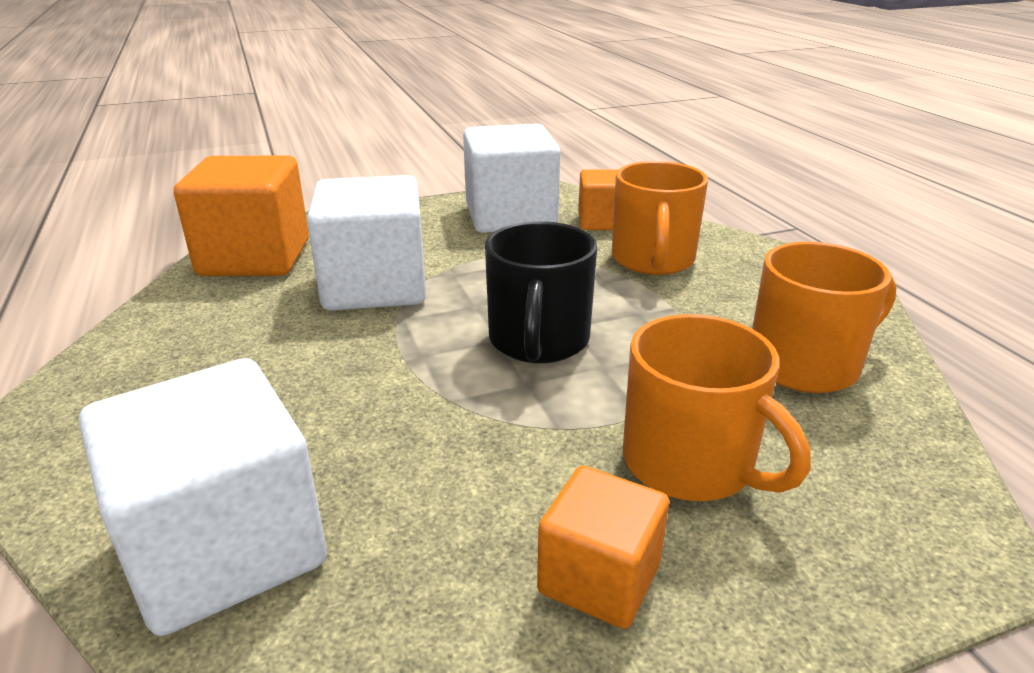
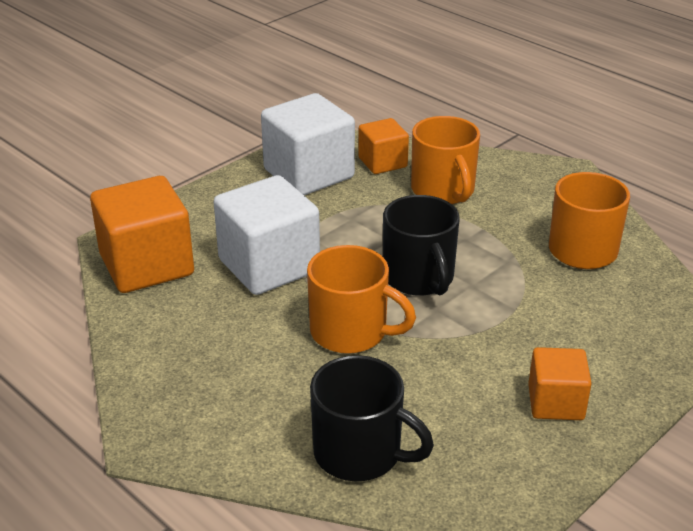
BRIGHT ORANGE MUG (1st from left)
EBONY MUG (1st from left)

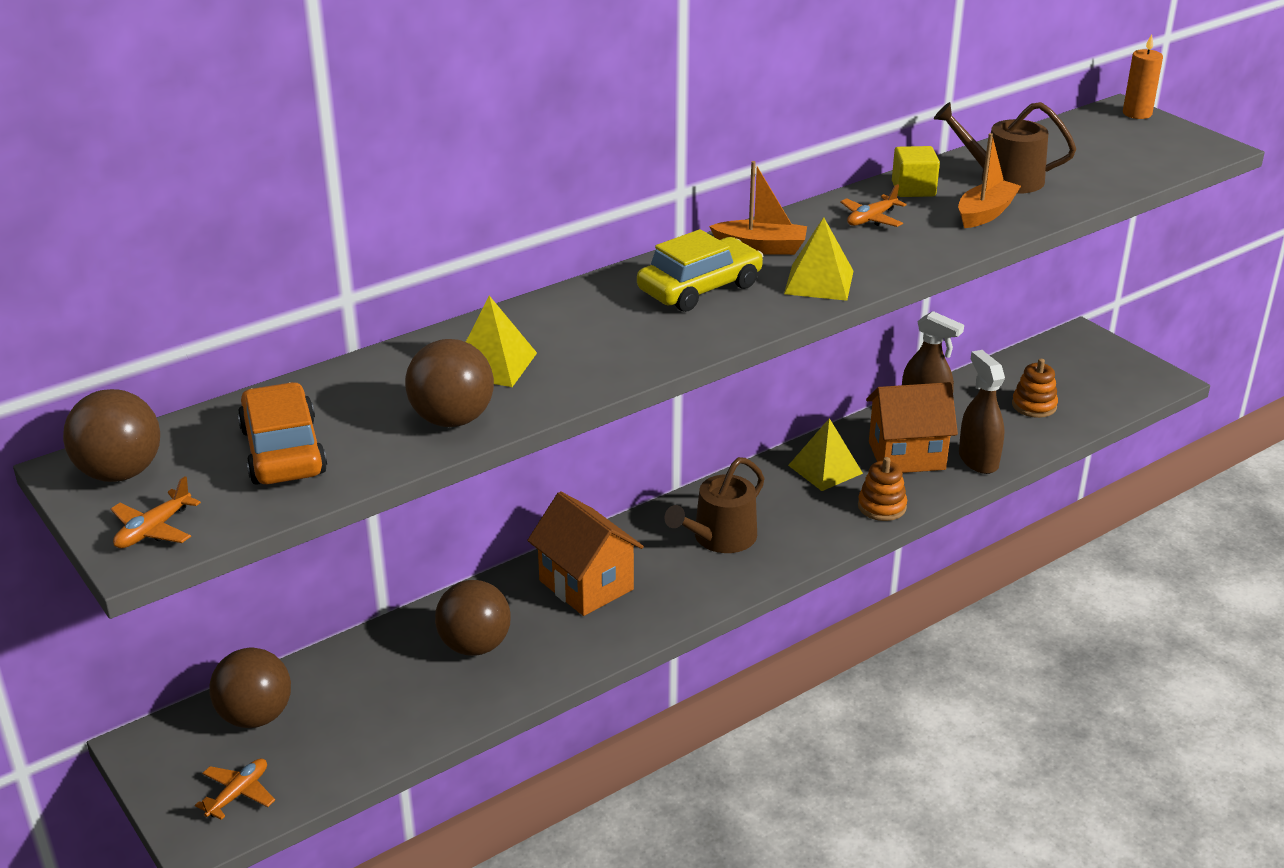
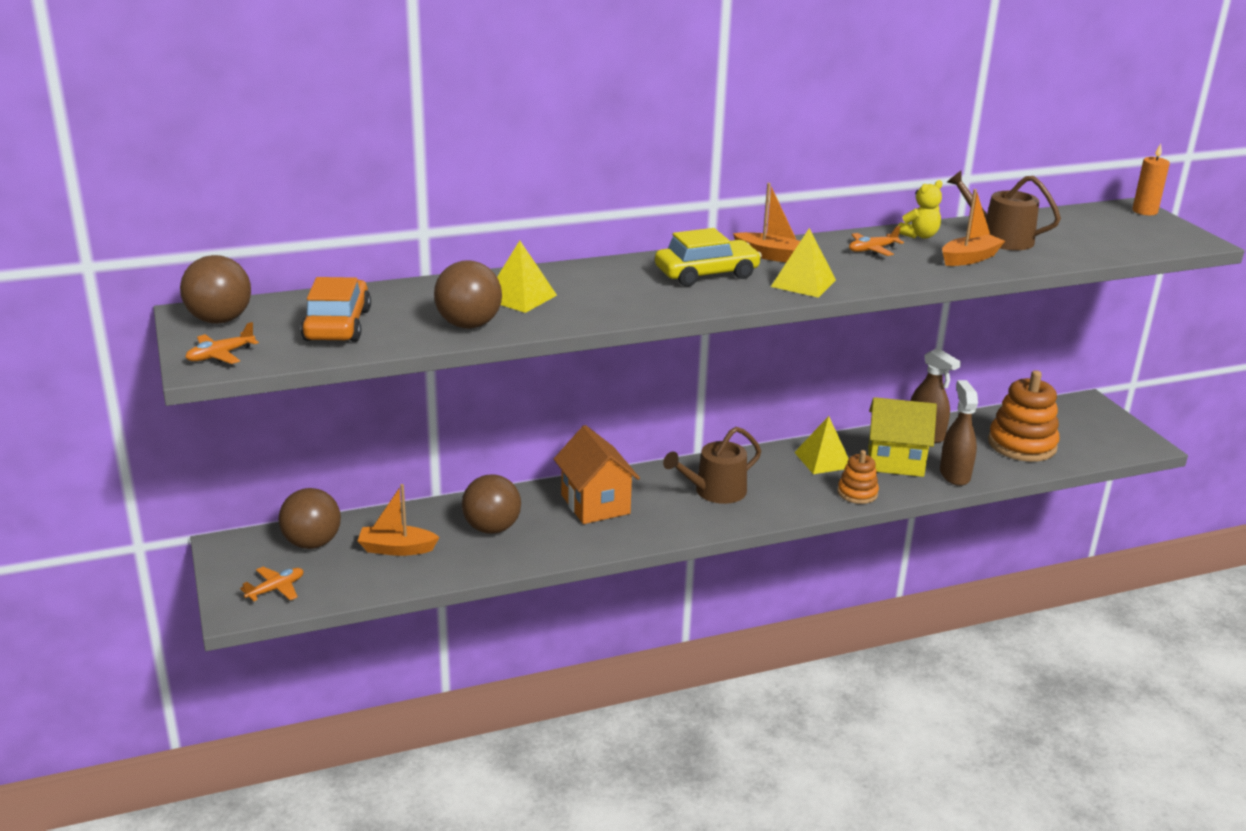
GOLDEN TEDDY
BRIGHT ORANGE STACKING TOY (2nd from left)
GOLDEN COTTAGE
BRIGHT ORANGE TOY BOAT (1st from left)

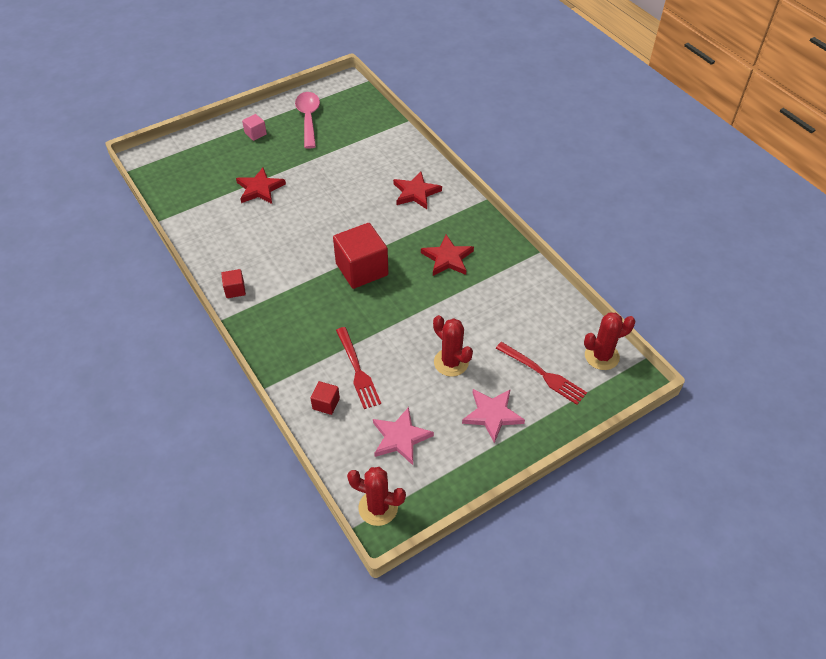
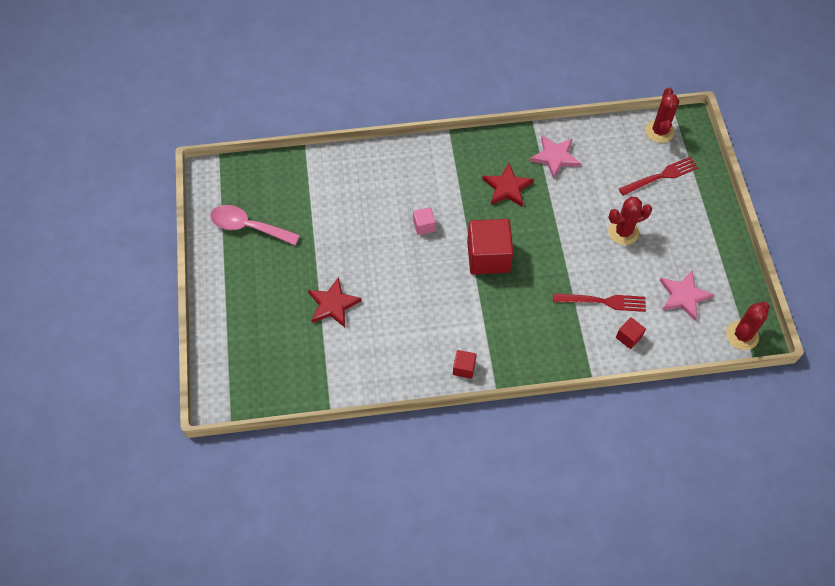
ROSE-PINK CUBE
SCARLET STAR (2nd from left in the first image)
ROSE-PINK STAR (1st from left)

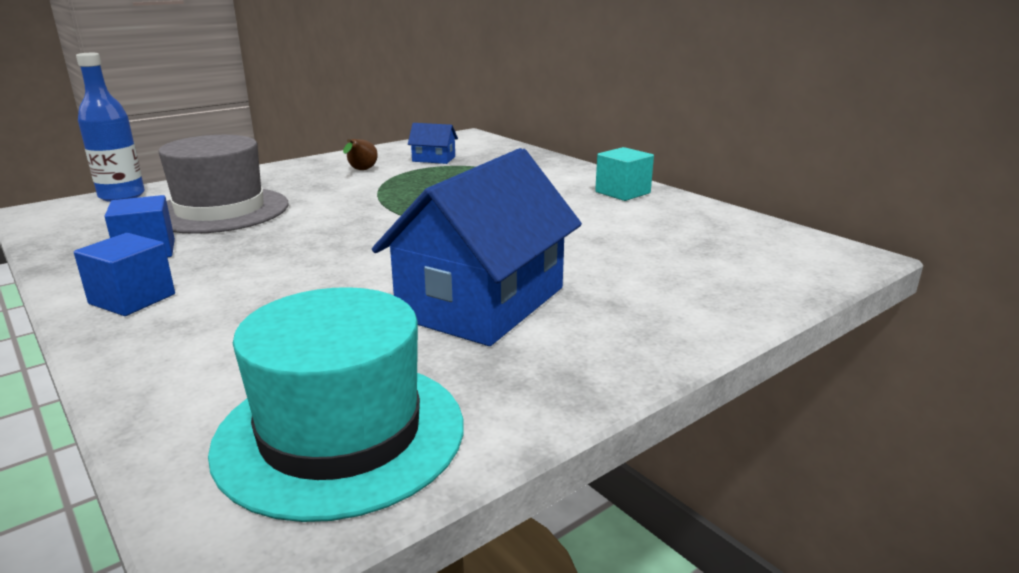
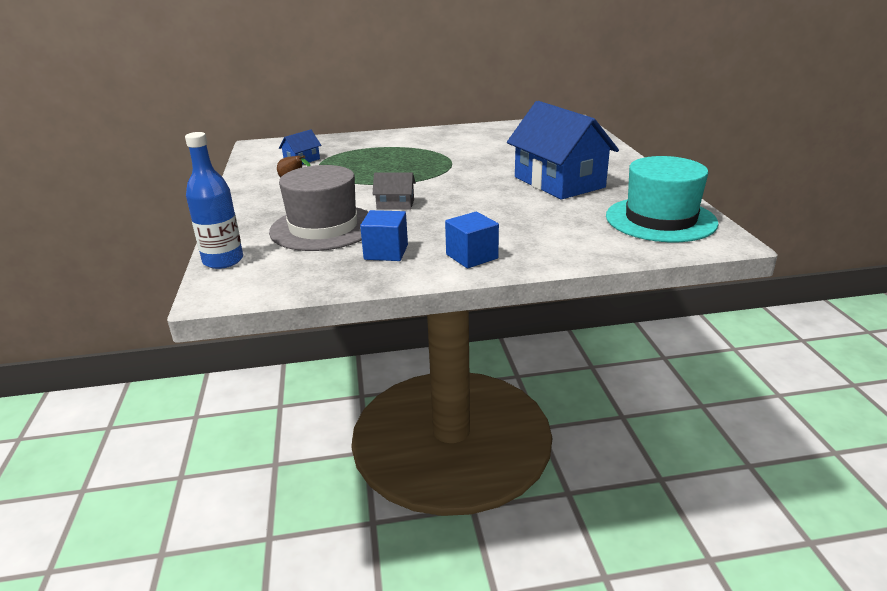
AQUA CUBE
GREY COTTAGE

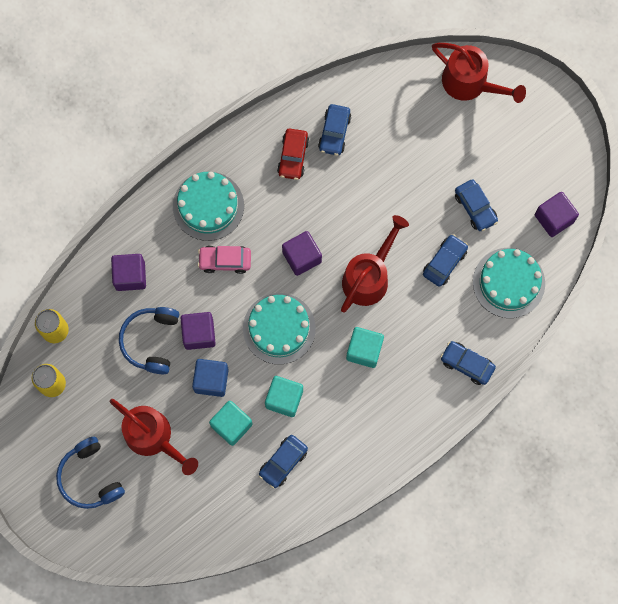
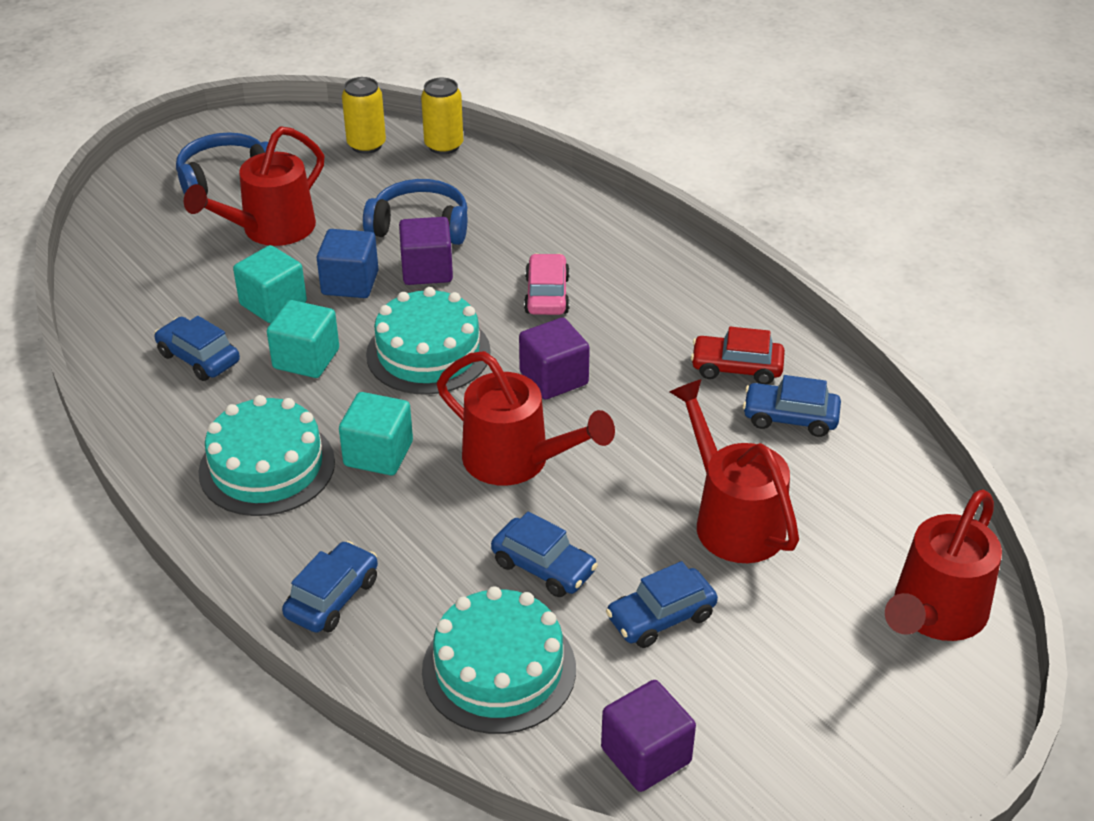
AQUA GATEAU (1st from left)
PURPLE CUBE (1st from left in the first image)
SCARLET WATERING CAN (3rd from left)

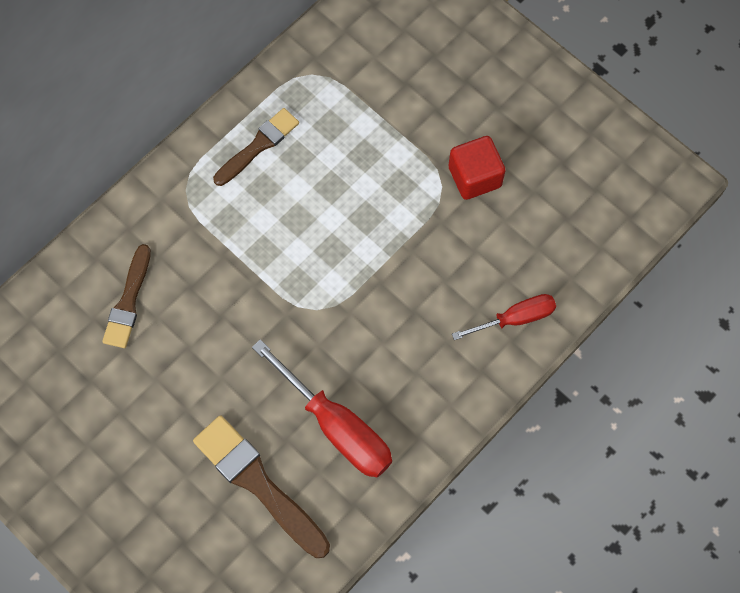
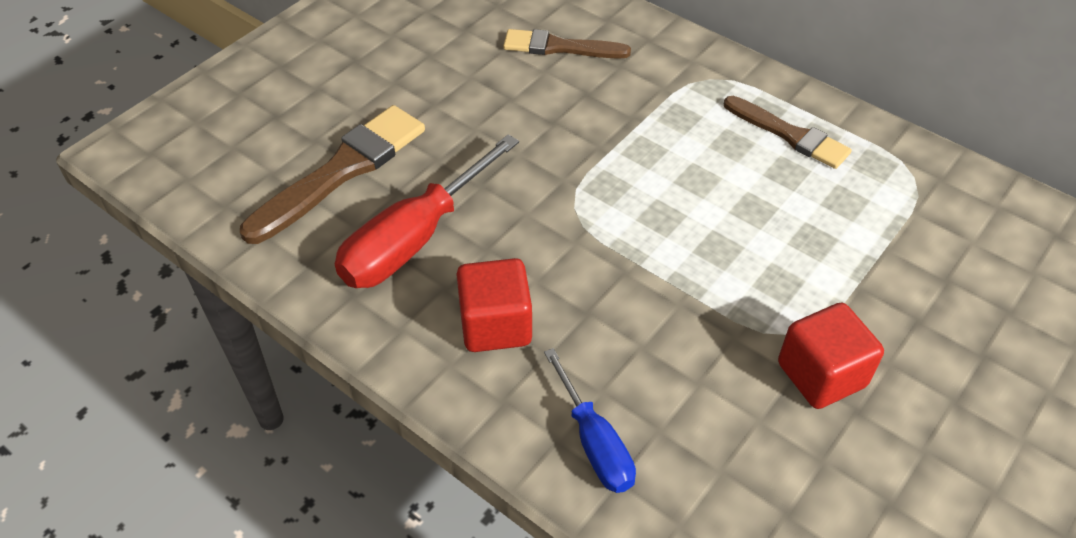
COBALT FLAT SCREWDRIVER
SCARLET CUBE (1st from left)

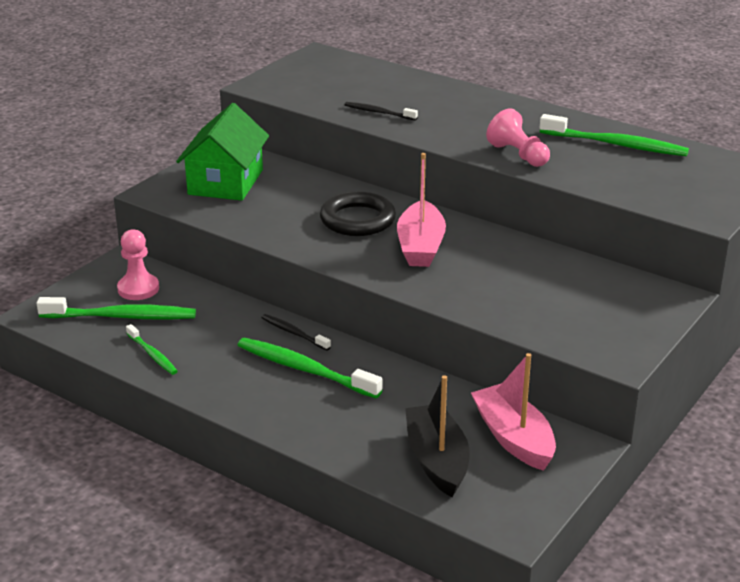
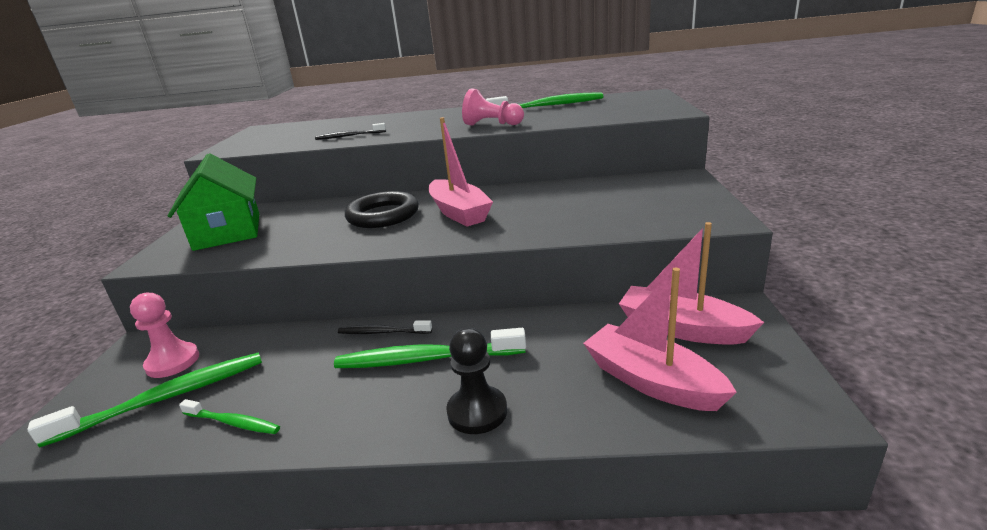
ROSE-PINK TOY BOAT (2nd from left)
EBONY CHESS PAWN

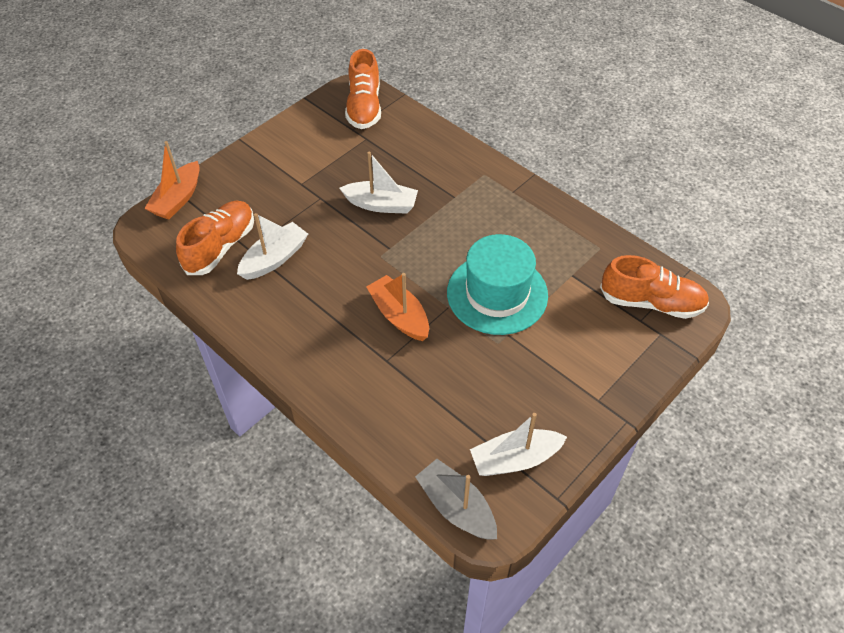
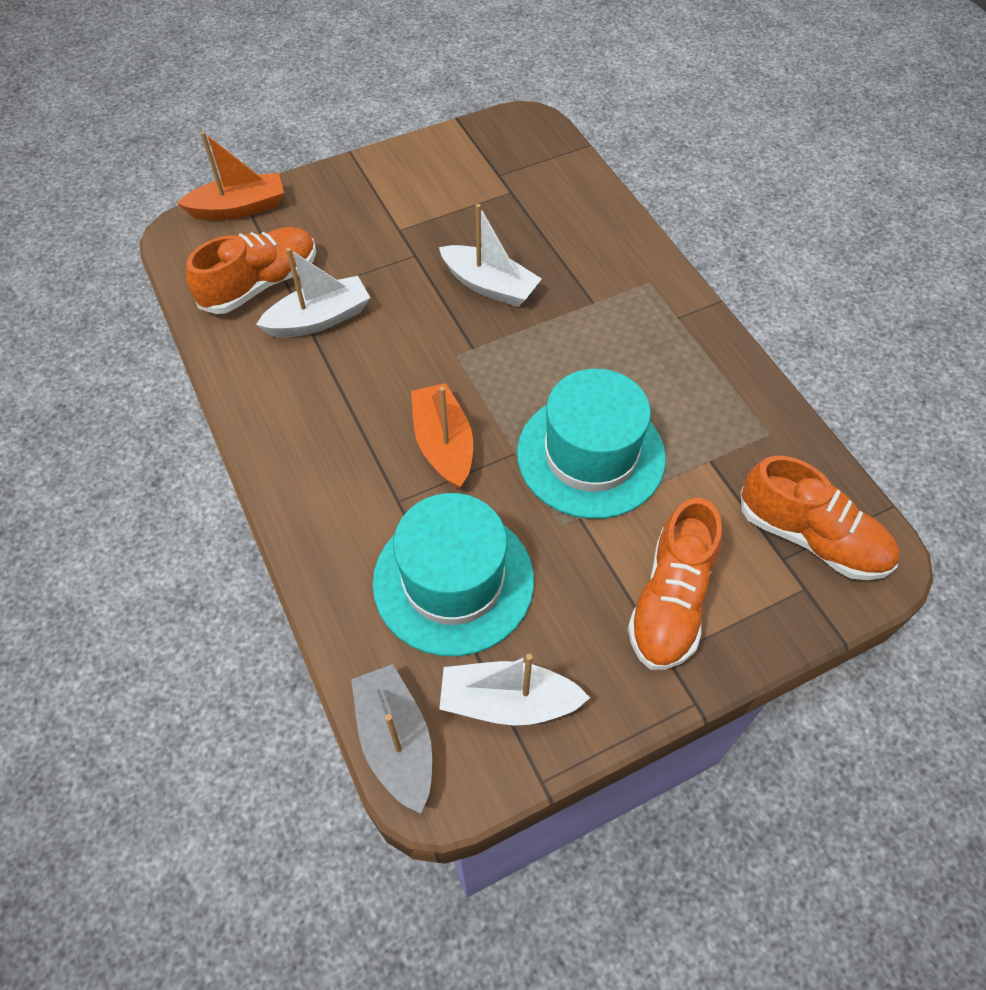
BRIGHT ORANGE LACE-UP SHOE (2nd from left)
BRIGHT ORANGE TOY BOAT (1st from left)
AQUA HAT (1st from left)

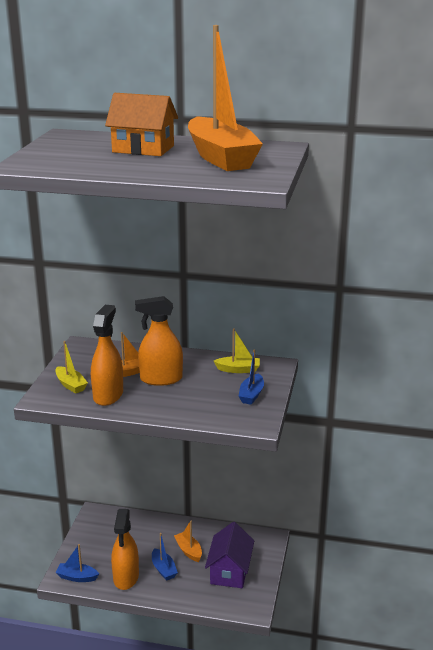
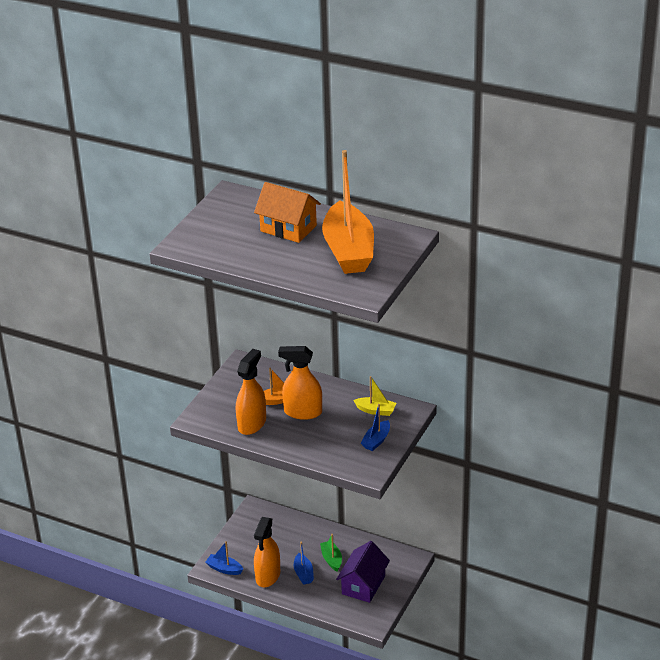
GOLDEN TOY BOAT (1st from left in the first image)
EMERALD TOY BOAT

